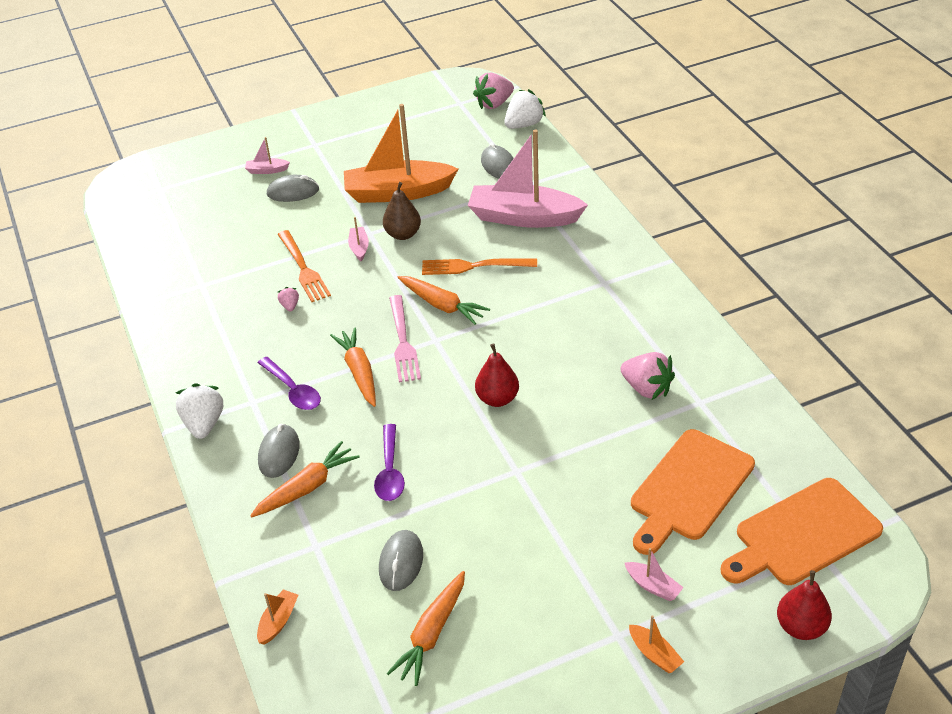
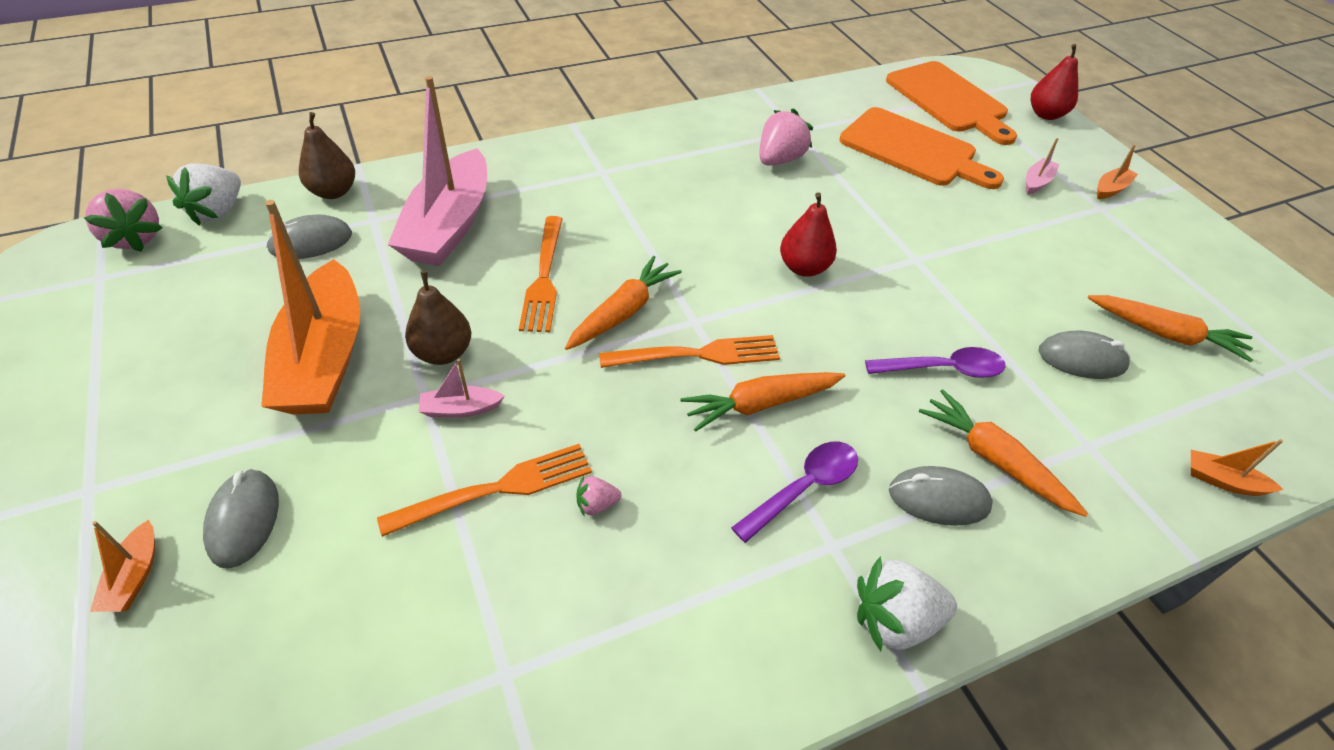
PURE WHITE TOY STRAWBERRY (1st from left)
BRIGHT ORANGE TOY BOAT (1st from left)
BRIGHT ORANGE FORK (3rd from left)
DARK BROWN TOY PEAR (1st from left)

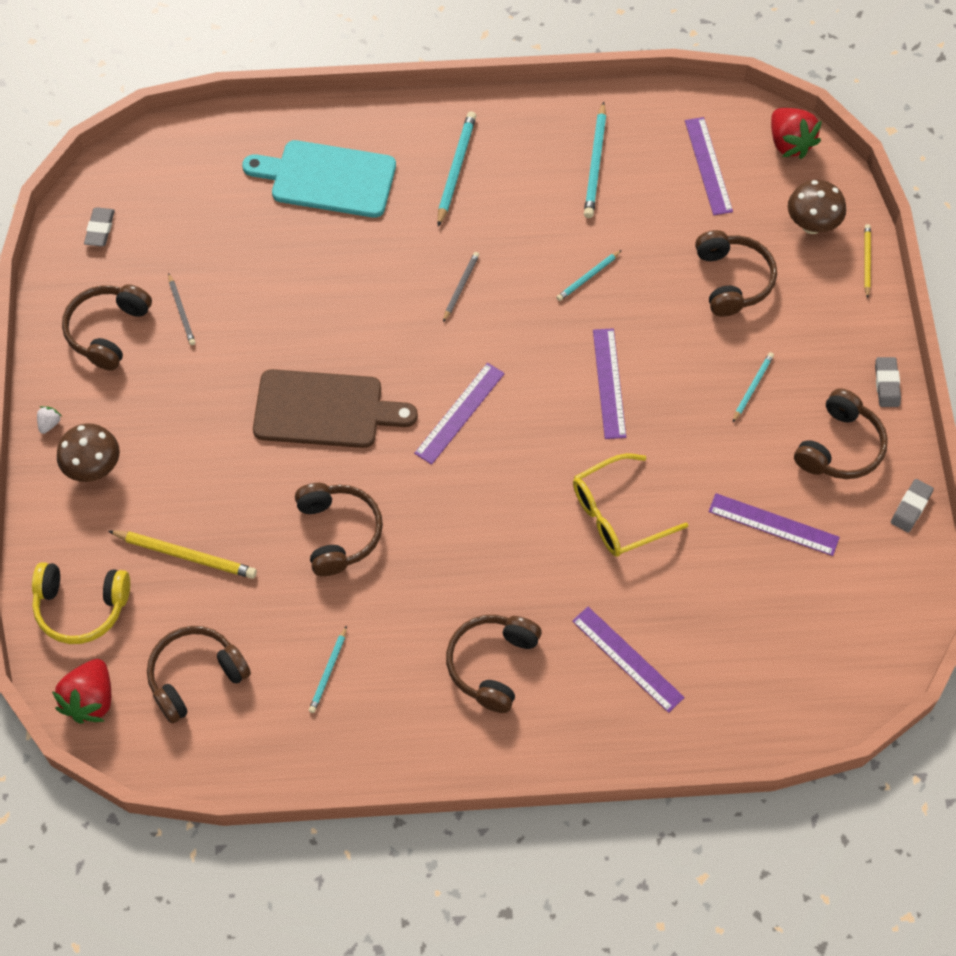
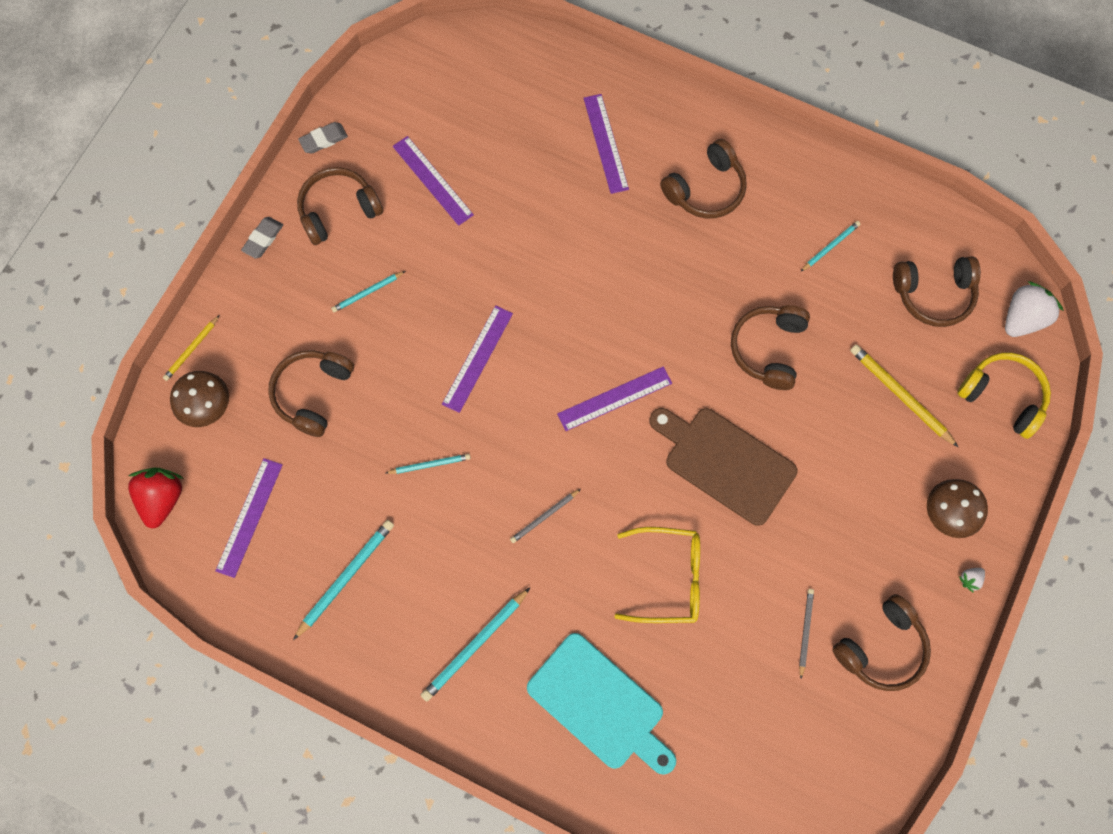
GREY PENCIL ERASER (1st from left in the first image)
GOLDEN GLASSES
PURE WHITE TOY STRAWBERRY (2nd from left)

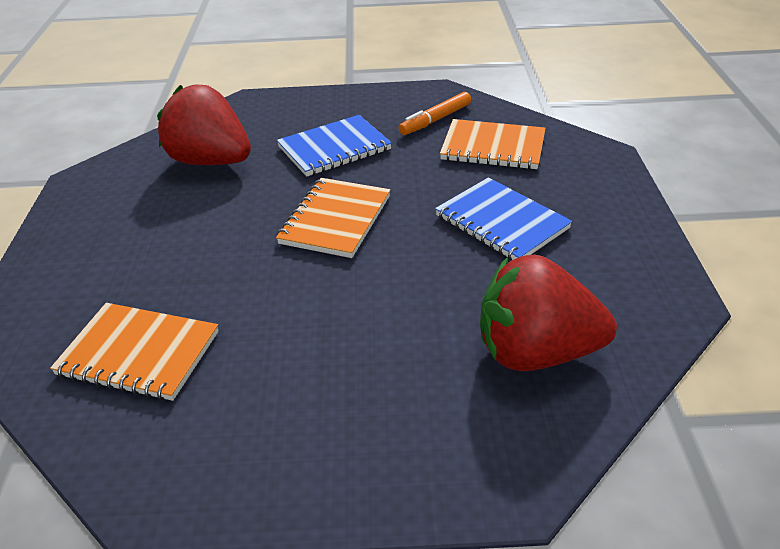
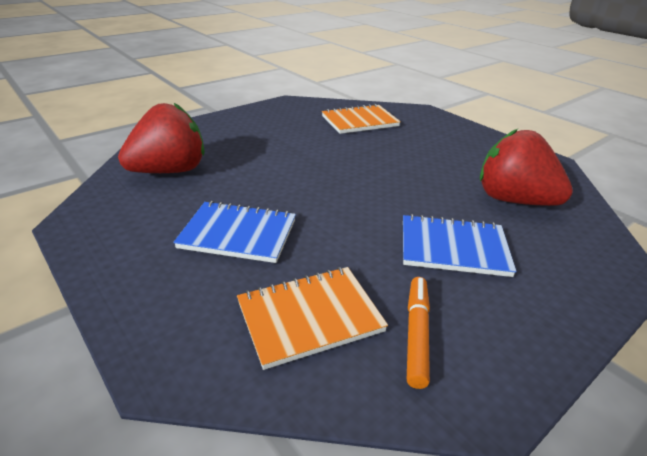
SCARLET TOY STRAWBERRY (2nd from left)
COBALT NOTEPAD (2nd from left)
BRIGHT ORANGE NOTEPAD (2nd from left in the first image)

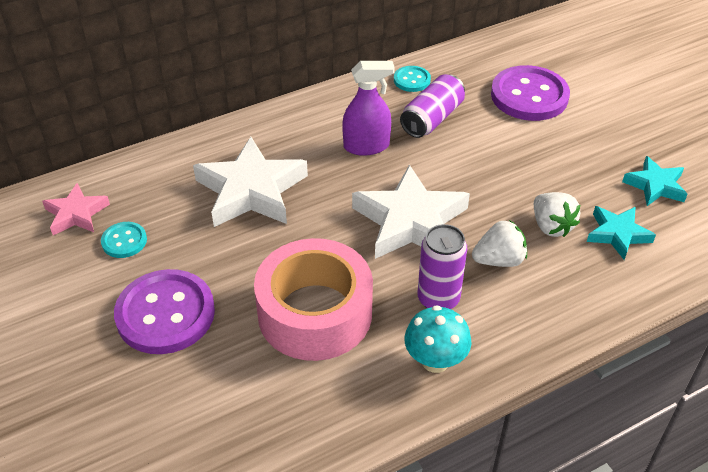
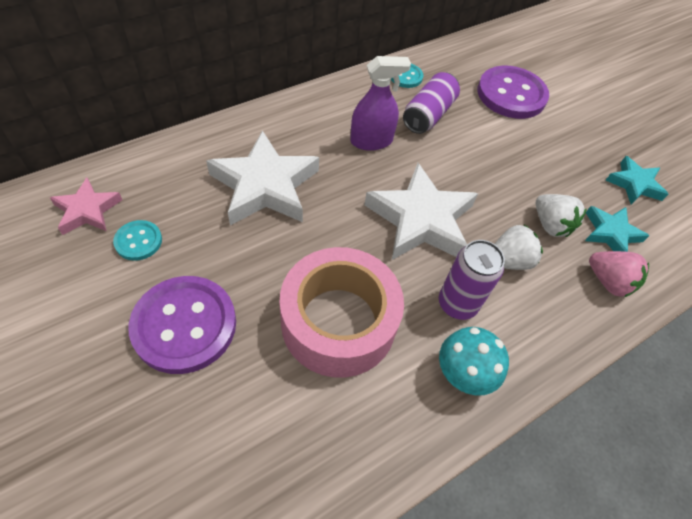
ROSE-PINK TOY STRAWBERRY

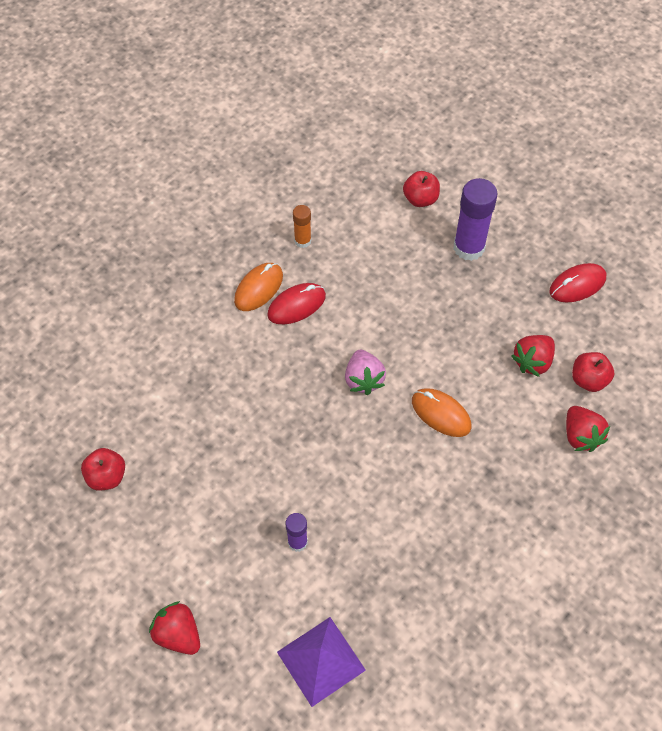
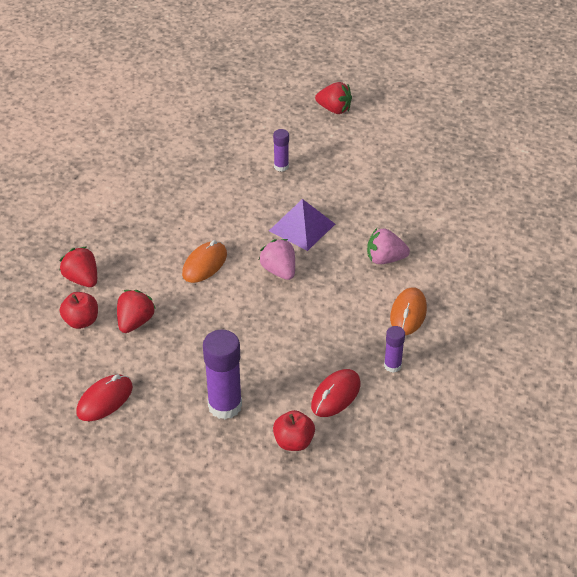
PURPLE GLUE (3rd from left)
SCARLET COMPUTER MOUSE (2nd from left)
BRIGHT ORANGE COMPUTER MOUSE (1st from left)
SCARLET APPLE (1st from left in the first image)
PURPLE SOLID PYRAMID
ROSE-PINK TOY STRAWBERRY (2nd from left)

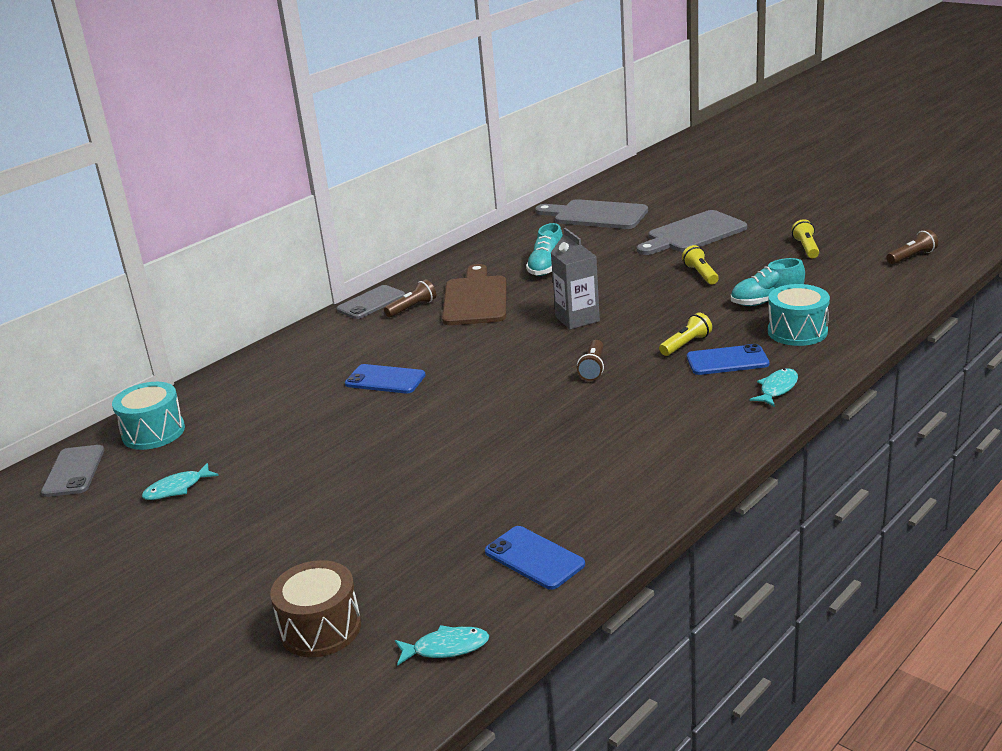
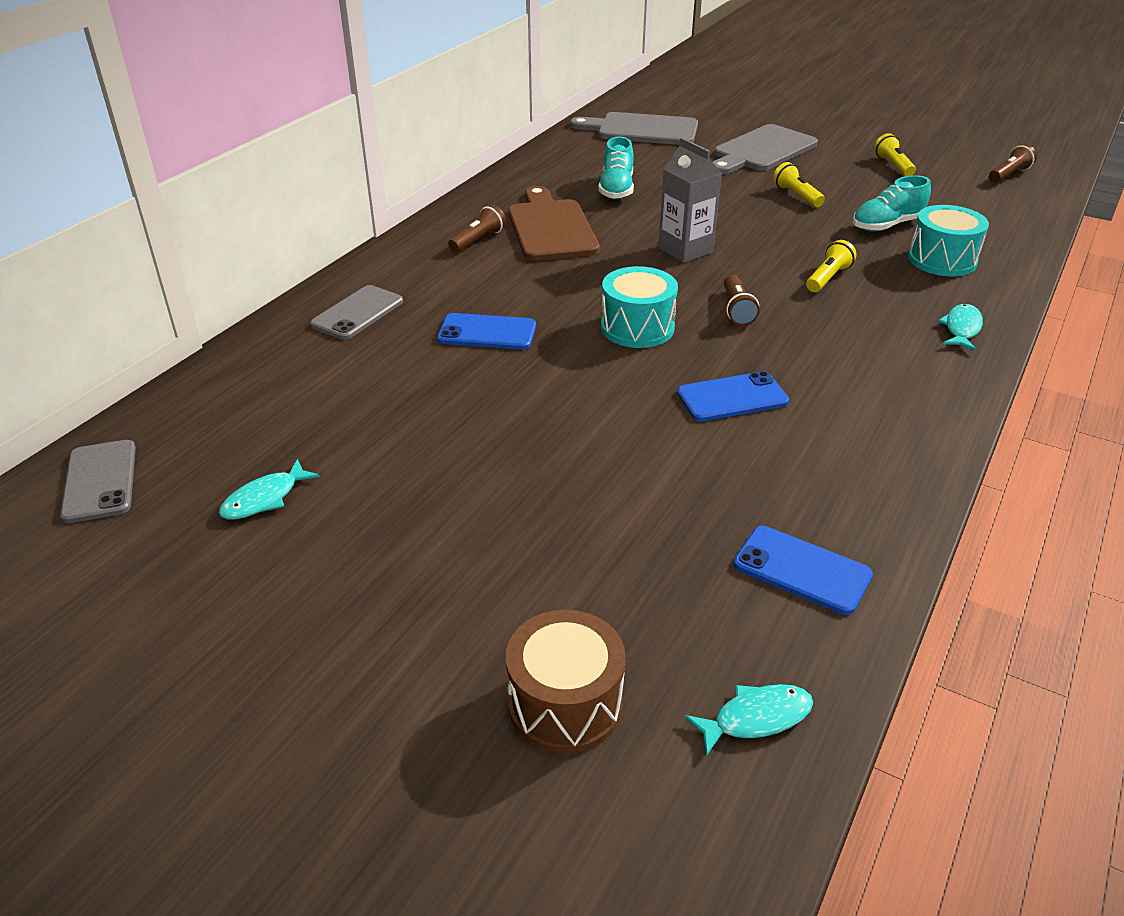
GREY SMARTPHONE (2nd from left)
COBALT SMARTPHONE (2nd from left)
AQUA TOY DRUM (1st from left)

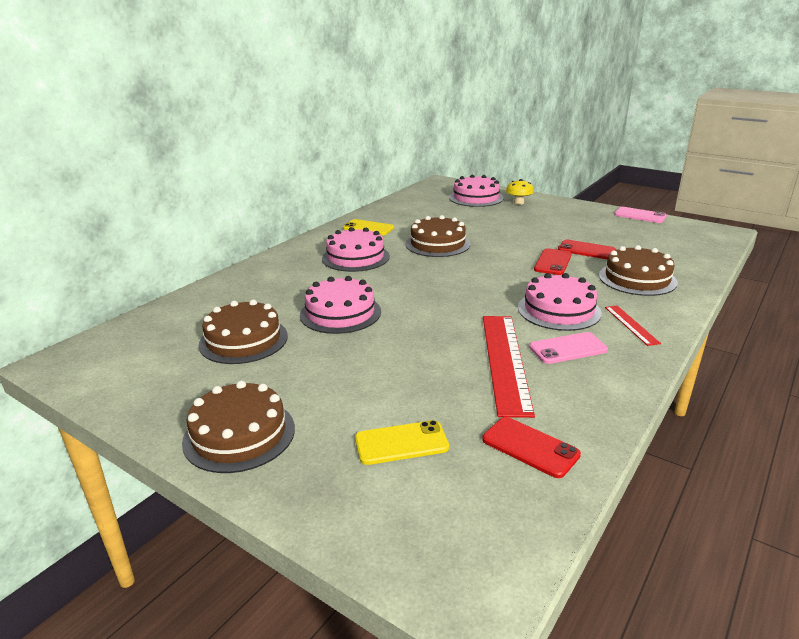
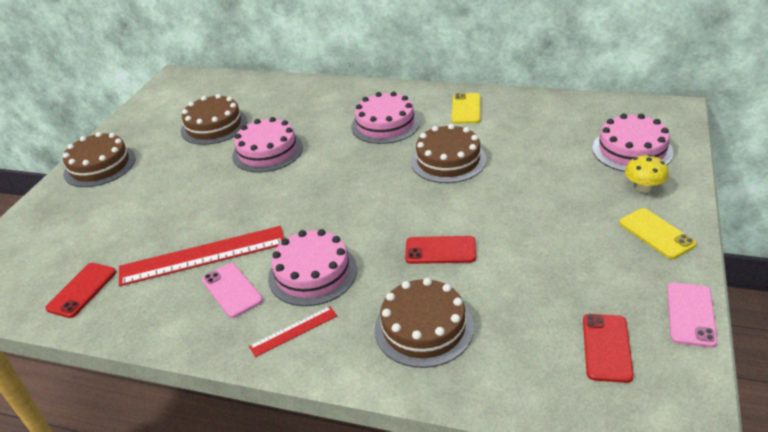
SCARLET SMARTPHONE (3rd from left)
GOLDEN SMARTPHONE (2nd from left)

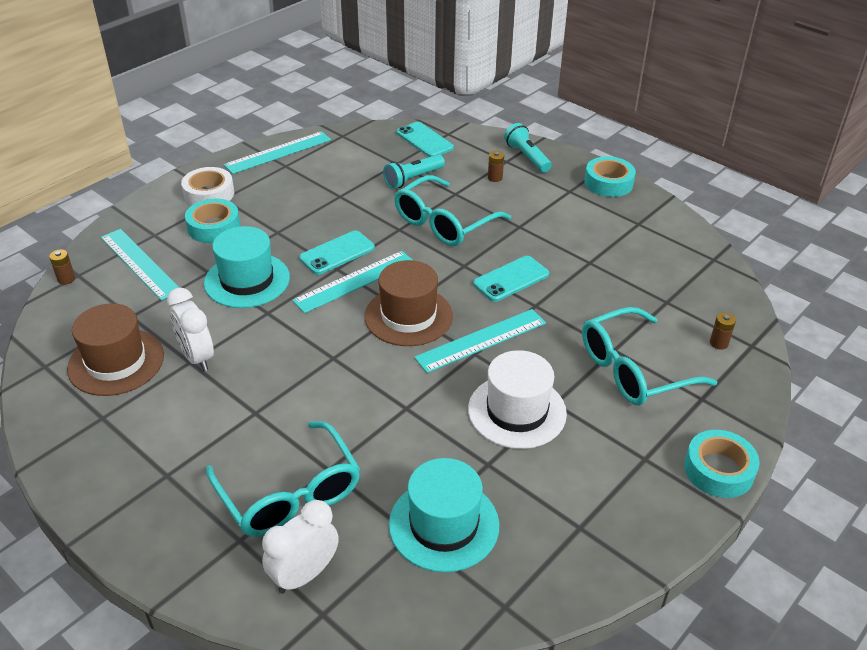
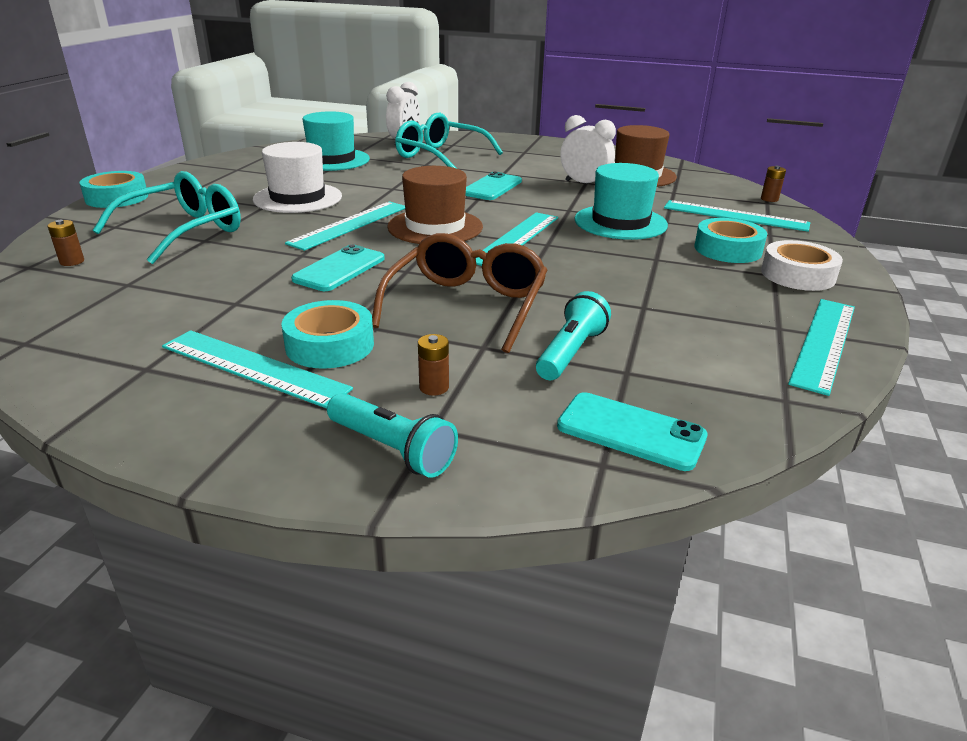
AQUA TAPE (2nd from left)
DARK BROWN GLASSES
AQUA SMARTPHONE (2nd from left)
AQUA MEASURING STICK (1st from left)

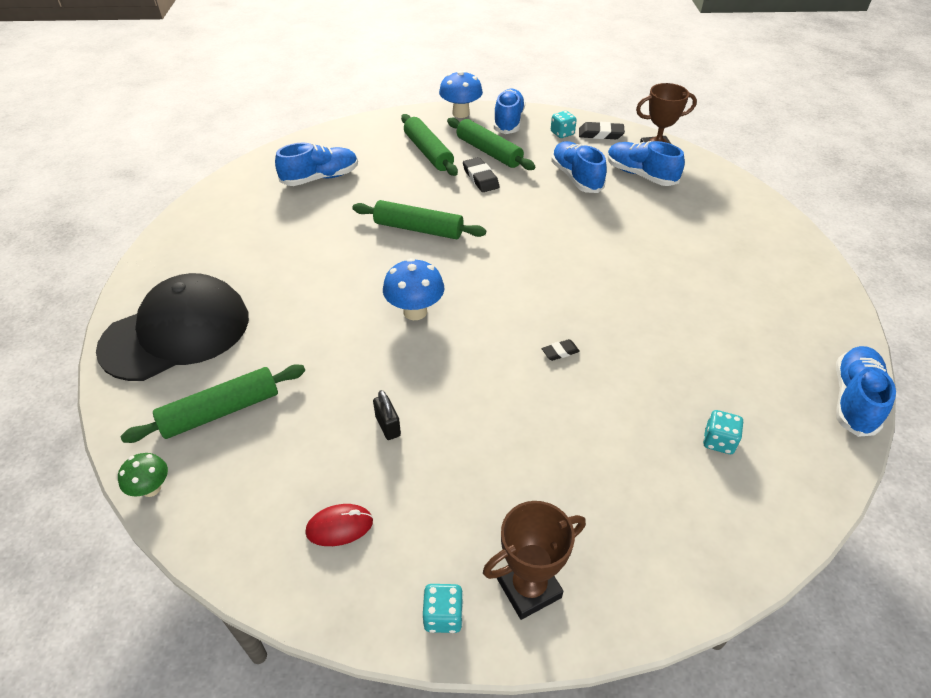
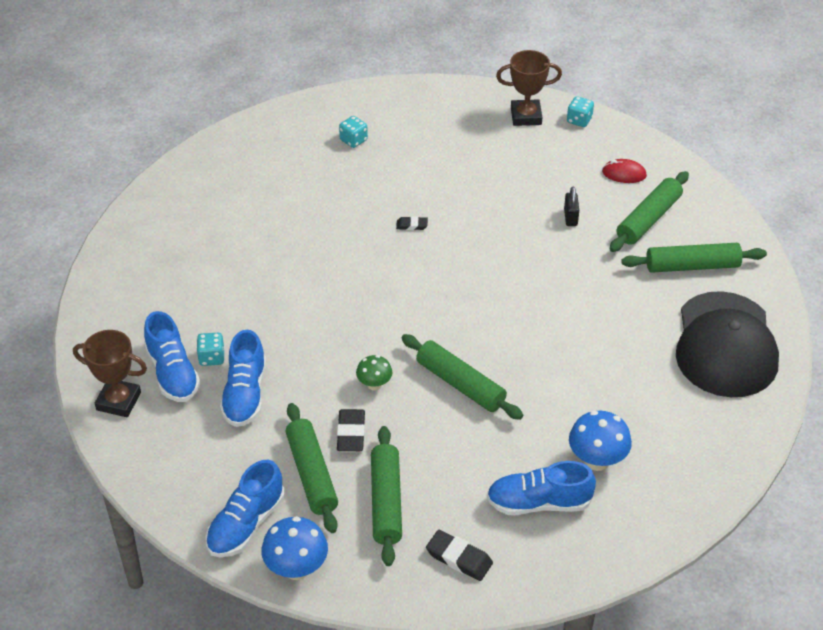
AQUA GAME DIE (1st from left)
EBONY PENCIL ERASER (3rd from left)
COBALT MUSHROOM (2nd from left)
EBONY BASEBALL CAP
COBALT LACE-UP SHOE (5th from left in the first image)
EMERALD MUSHROOM
EMERALD ROLLING PIN (4th from left)

